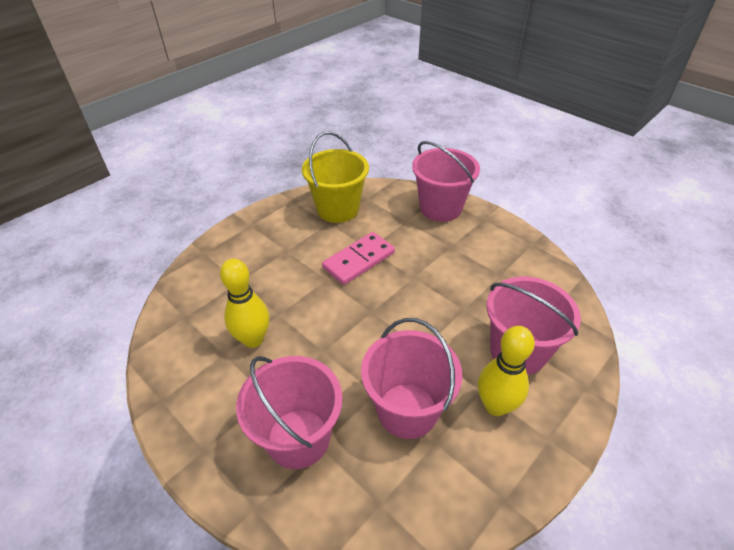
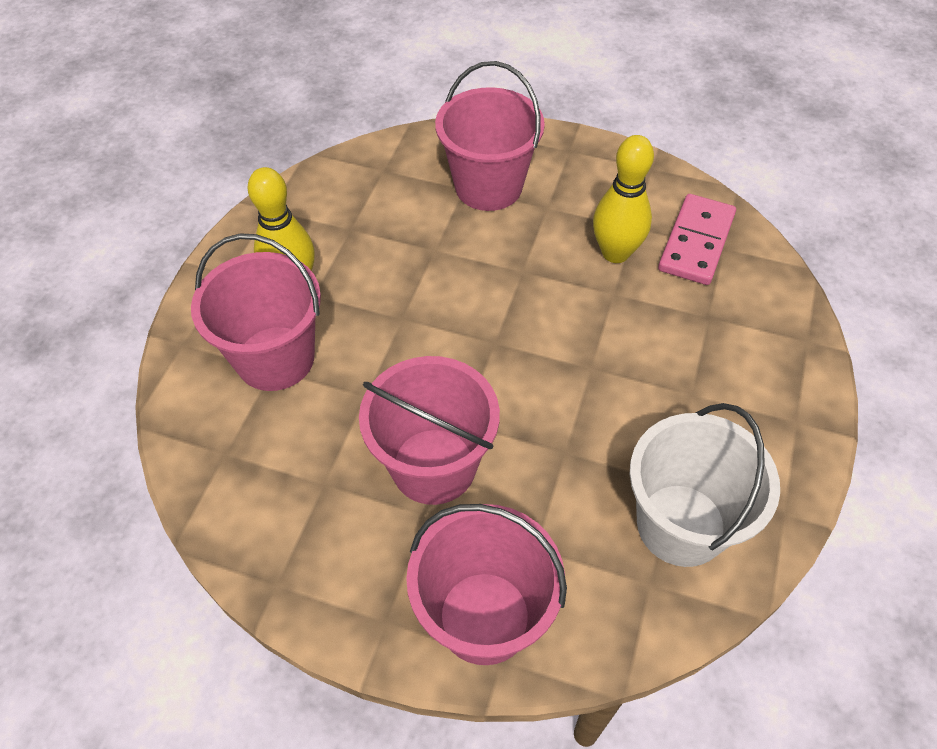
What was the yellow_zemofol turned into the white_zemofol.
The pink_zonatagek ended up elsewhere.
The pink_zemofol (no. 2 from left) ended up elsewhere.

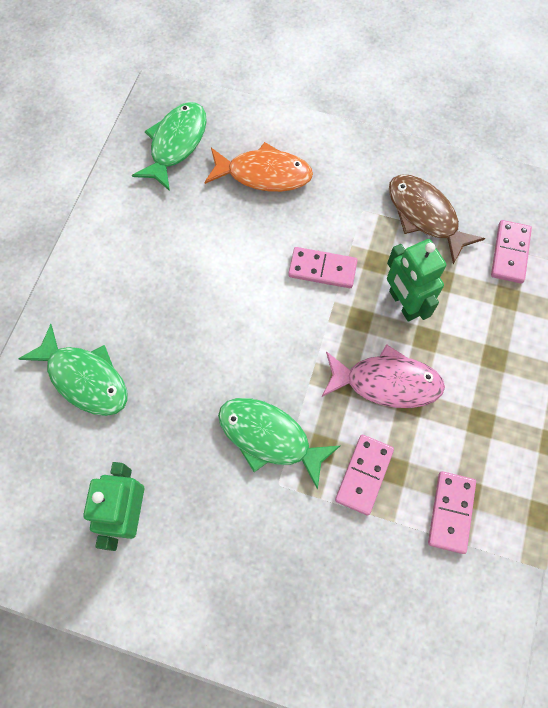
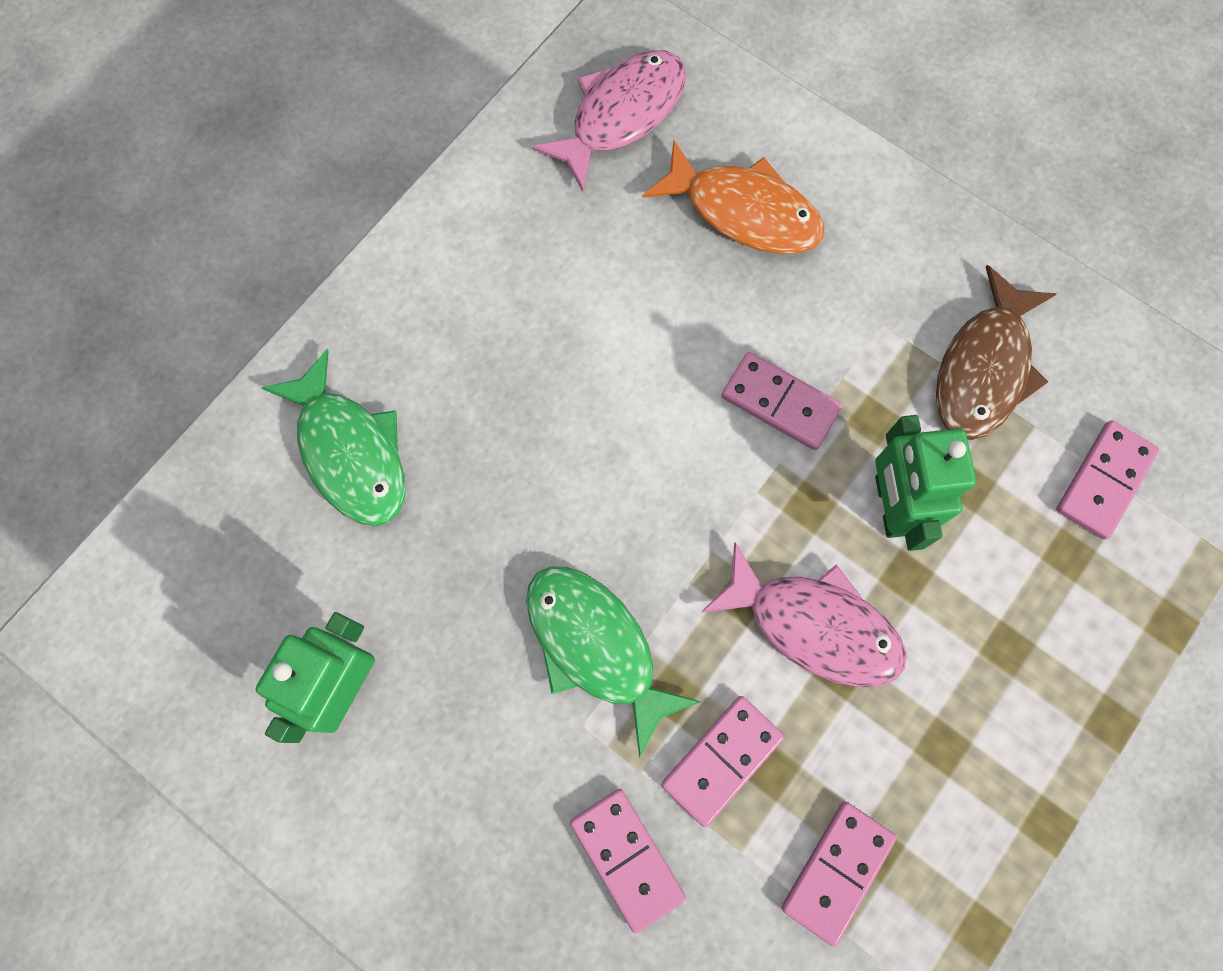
What was the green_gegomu (no. 2 from left) turned into the pink_gegomu (no. 1 from left).
The brown_gegomu ended up facing another way, 135 degrees counterclockwise from before.
The second view gained the pink_zonatagek (no. 1 from left).

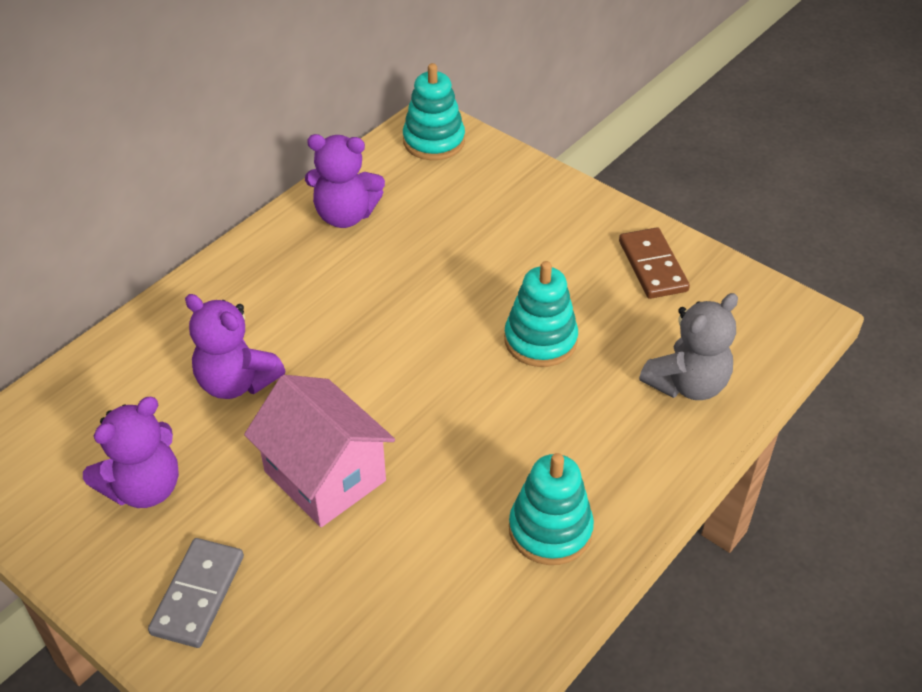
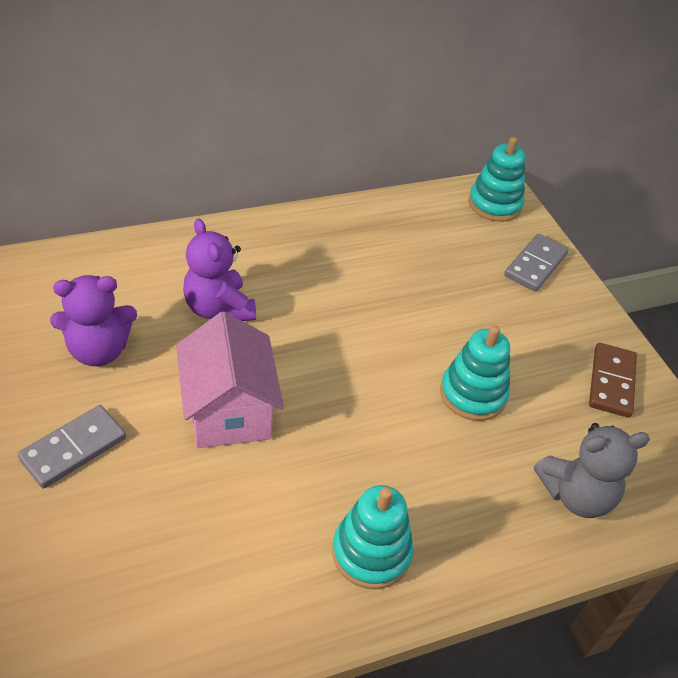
The second view lost the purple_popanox (no. 3 from left).
The second view gained the grey_zonatagek (no. 2 from left).

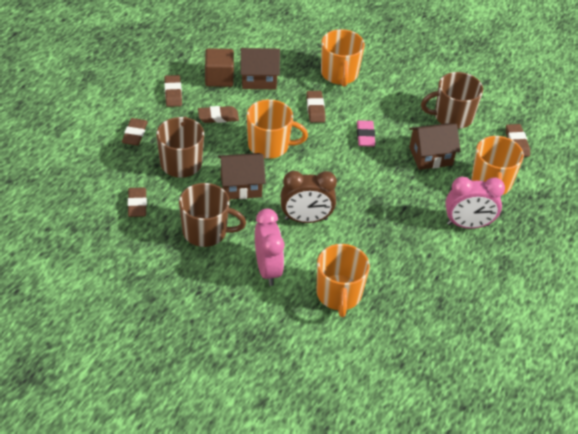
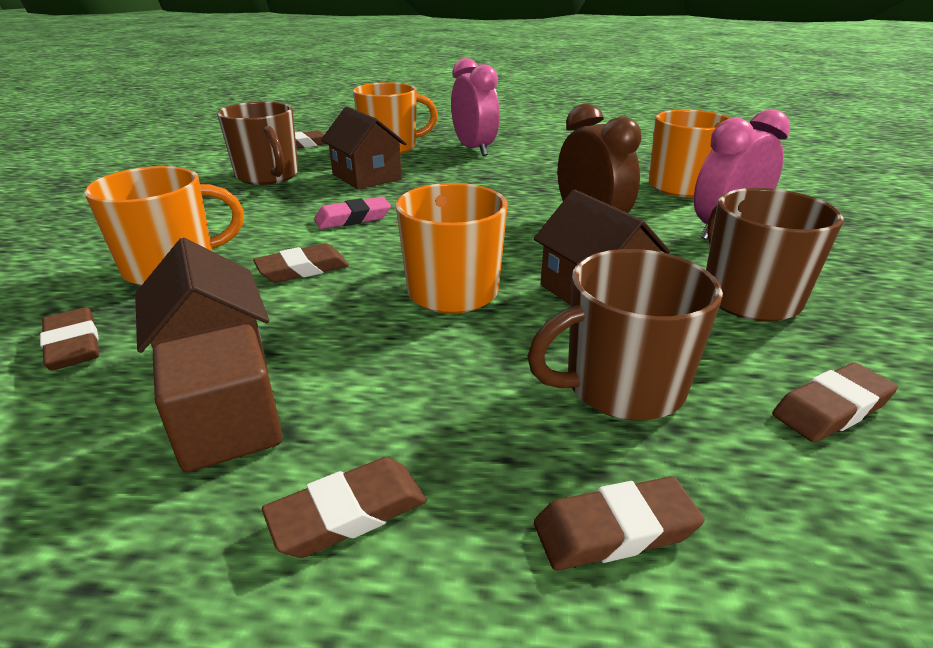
The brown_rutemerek (no. 4 from left in the first image) ended up elsewhere.

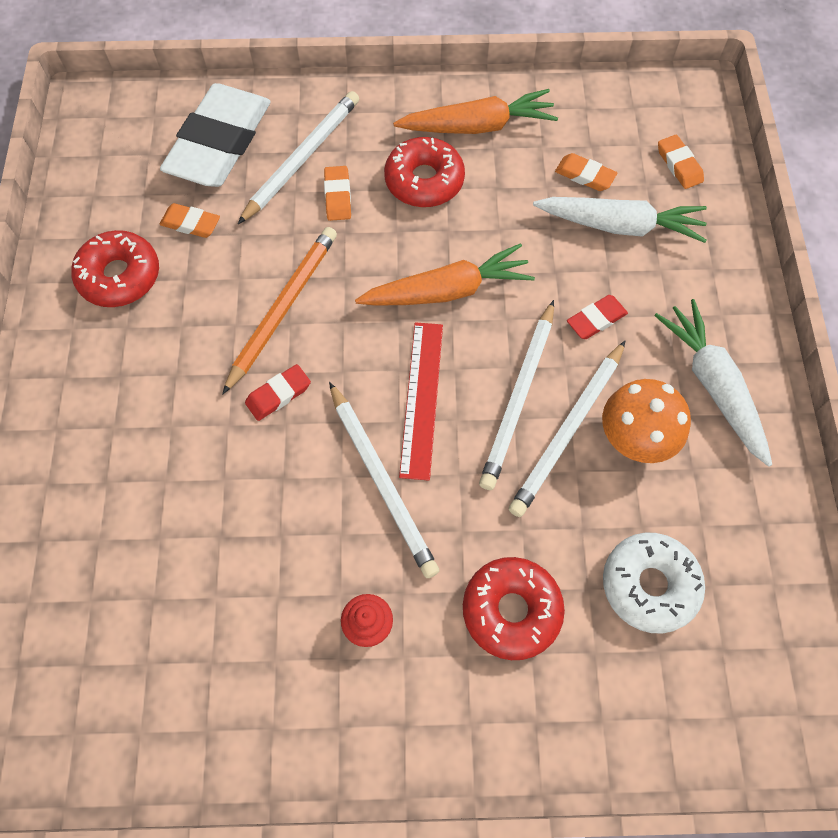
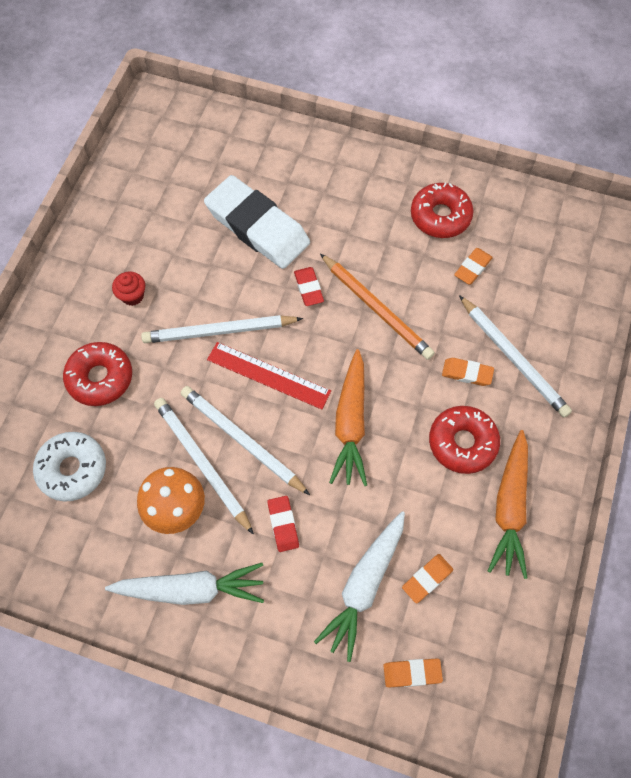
The white_rutemerek ended up elsewhere.

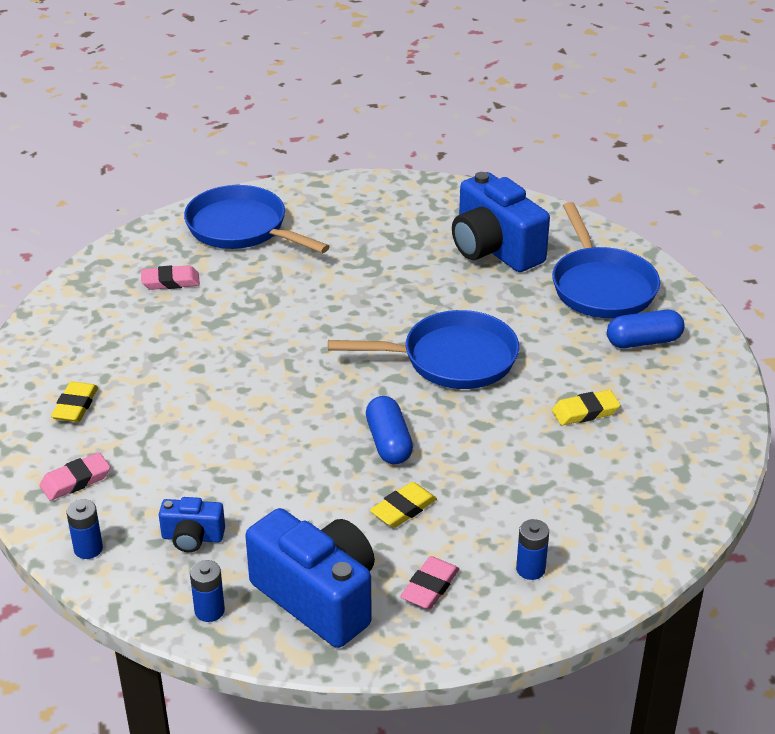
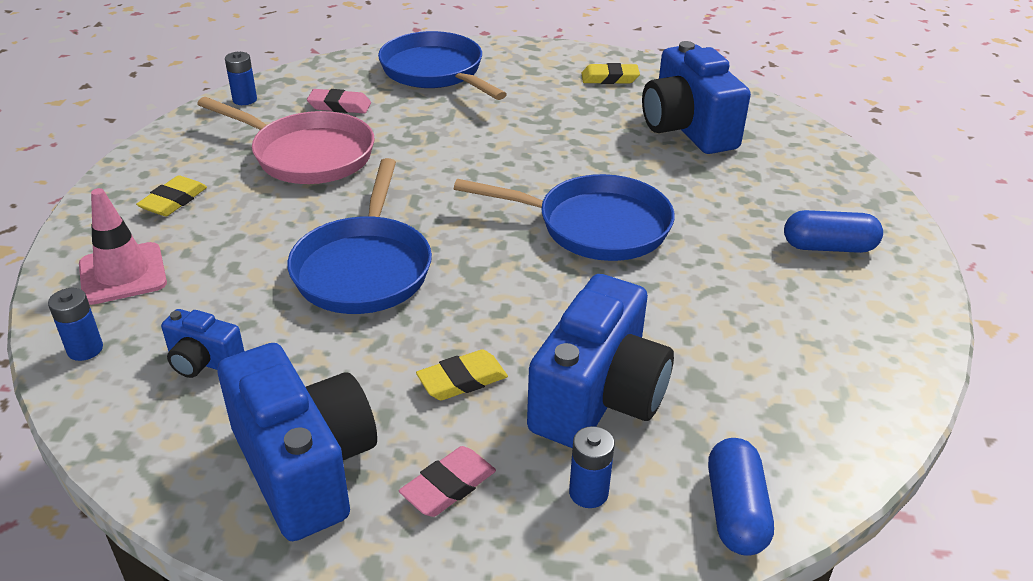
Where the pink_rutemerek (no. 1 from left) stood, the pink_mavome came to stand.
The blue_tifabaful (no. 2 from left) ended up elsewhere.
The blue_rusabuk (no. 1 from left) ended up elsewhere.
The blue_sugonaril (no. 3 from left in the first image) ended up elsewhere.
The yellow_rutemerek (no. 3 from left) ended up elsewhere.
The second view gained the pink_sugonaril.
The second view gained the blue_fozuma (no. 3 from left).

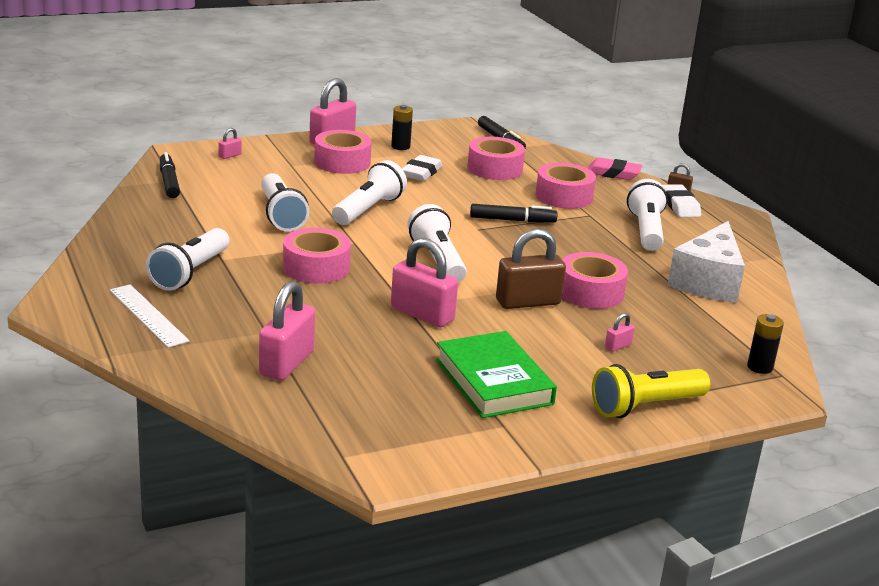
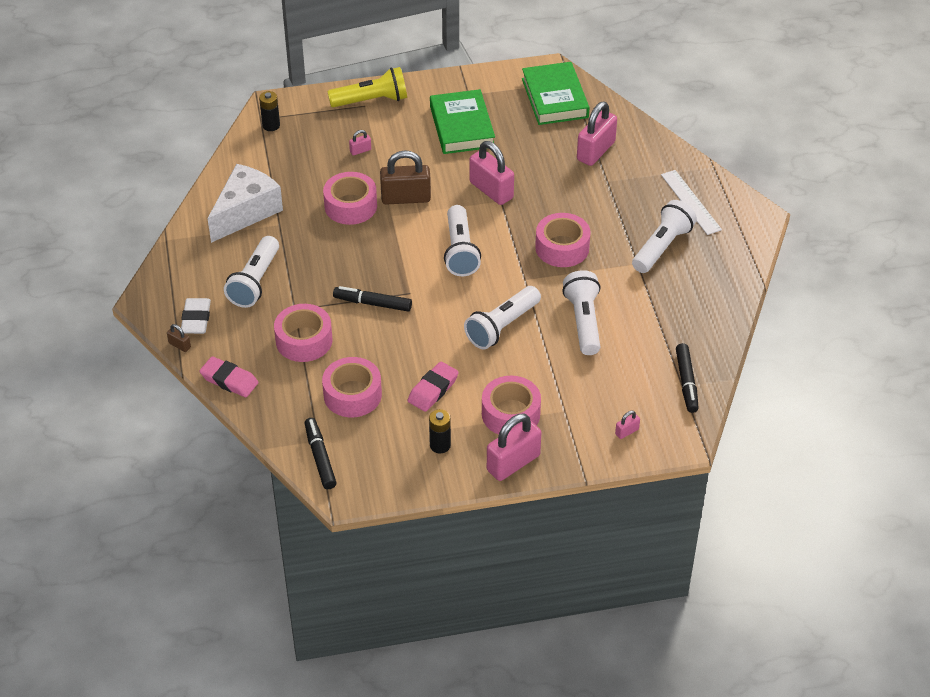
What was the white_rutemerek (no. 1 from left) turned into the pink_rutemerek (no. 2 from left).
The second view gained the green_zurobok (no. 2 from left).

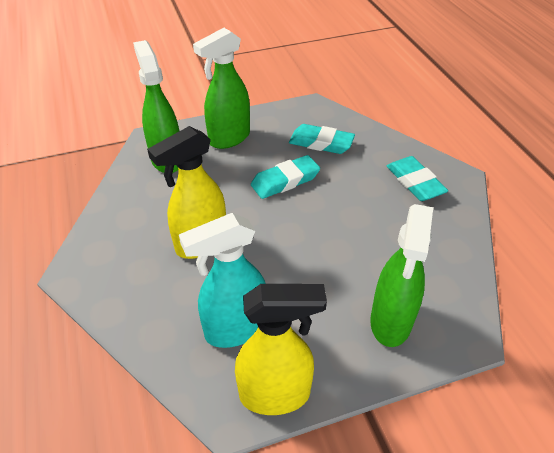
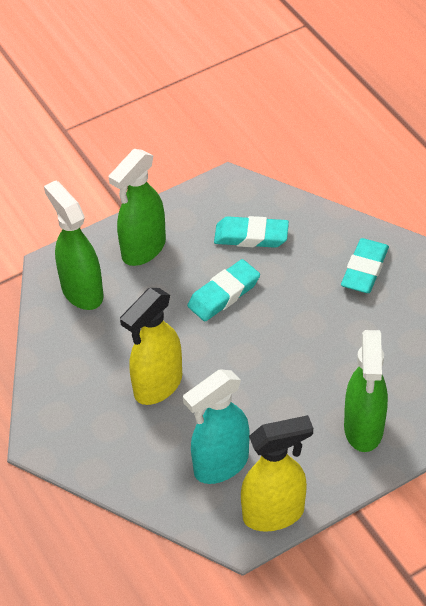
The turquoise_rutemerek (no. 3 from left) ended up facing another way, 60 degrees clockwise from before.

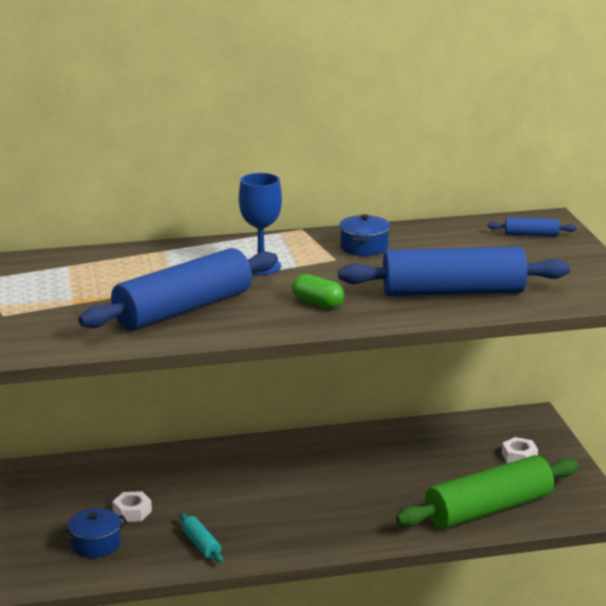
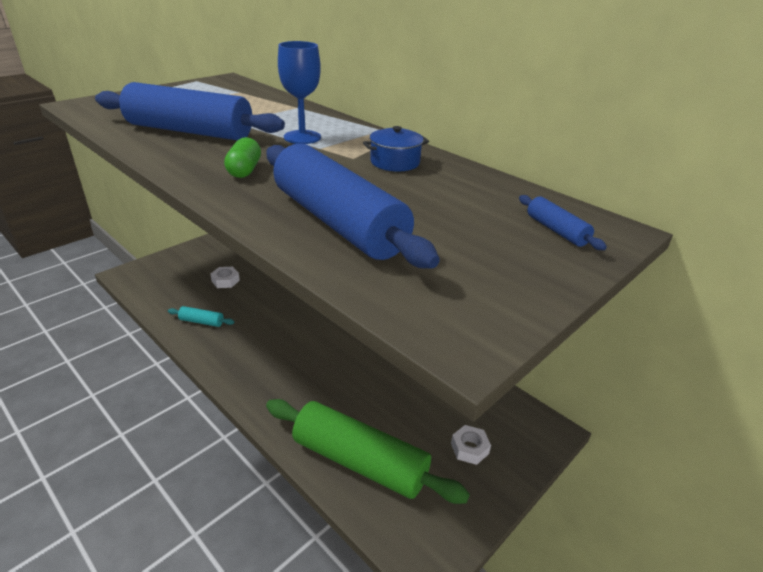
The second view lost the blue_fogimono (no. 1 from left).
The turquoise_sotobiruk ended up facing another way, 75 degrees clockwise from before.

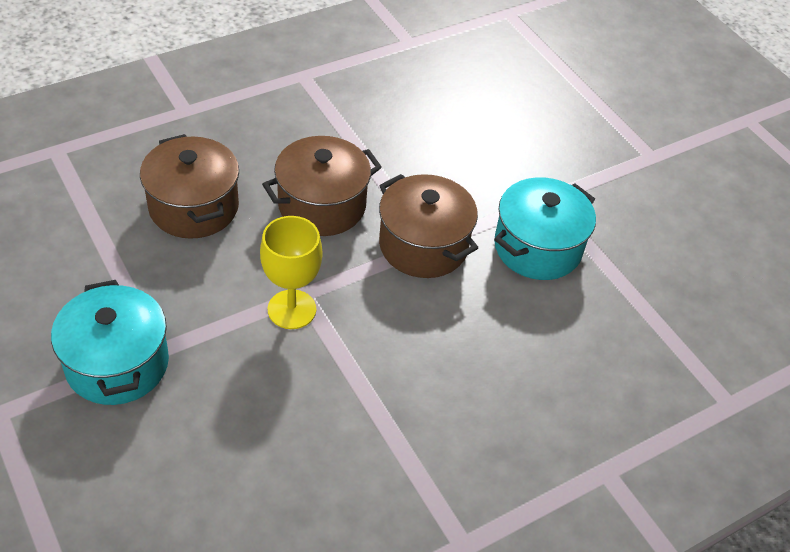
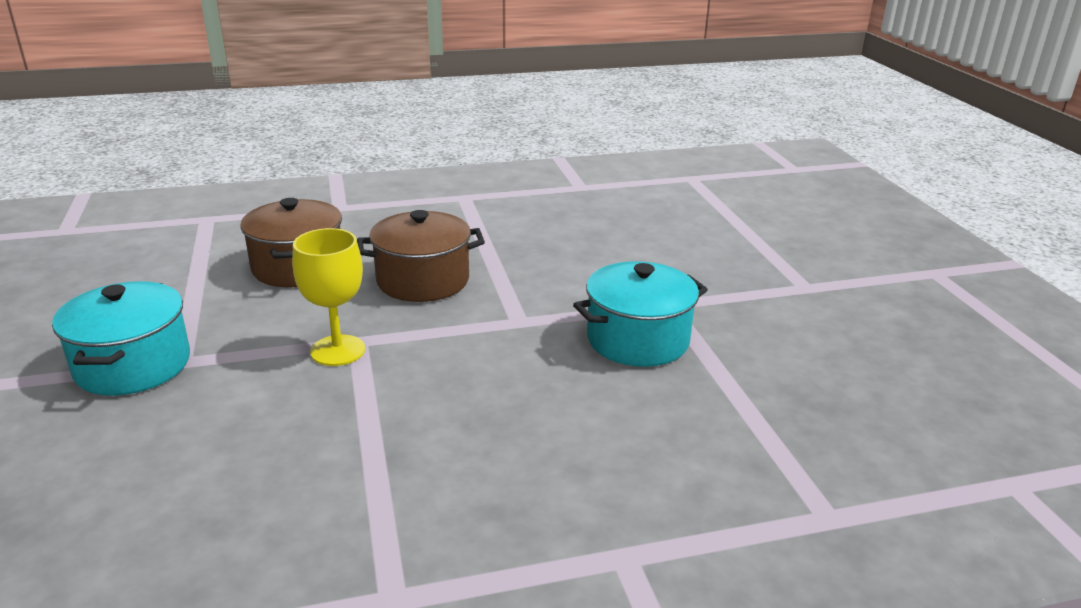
The second view lost the brown_fogimono (no. 3 from left).

